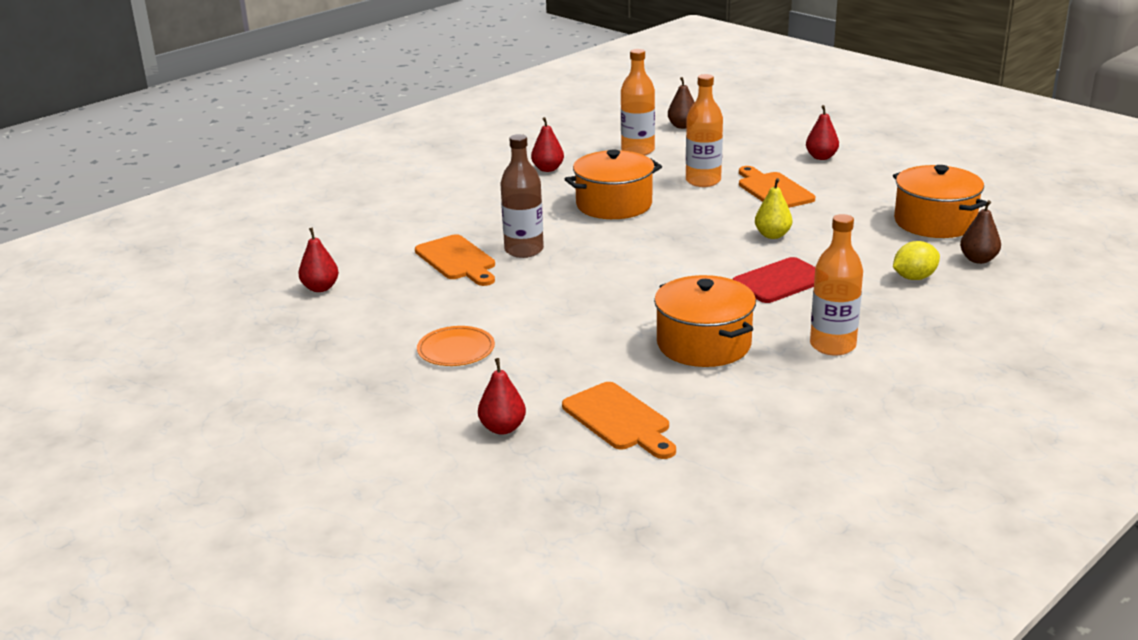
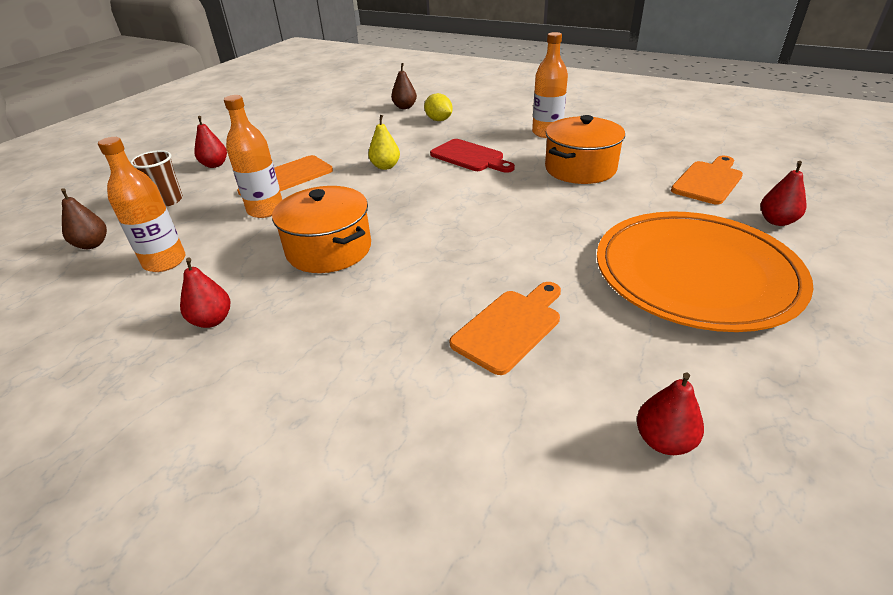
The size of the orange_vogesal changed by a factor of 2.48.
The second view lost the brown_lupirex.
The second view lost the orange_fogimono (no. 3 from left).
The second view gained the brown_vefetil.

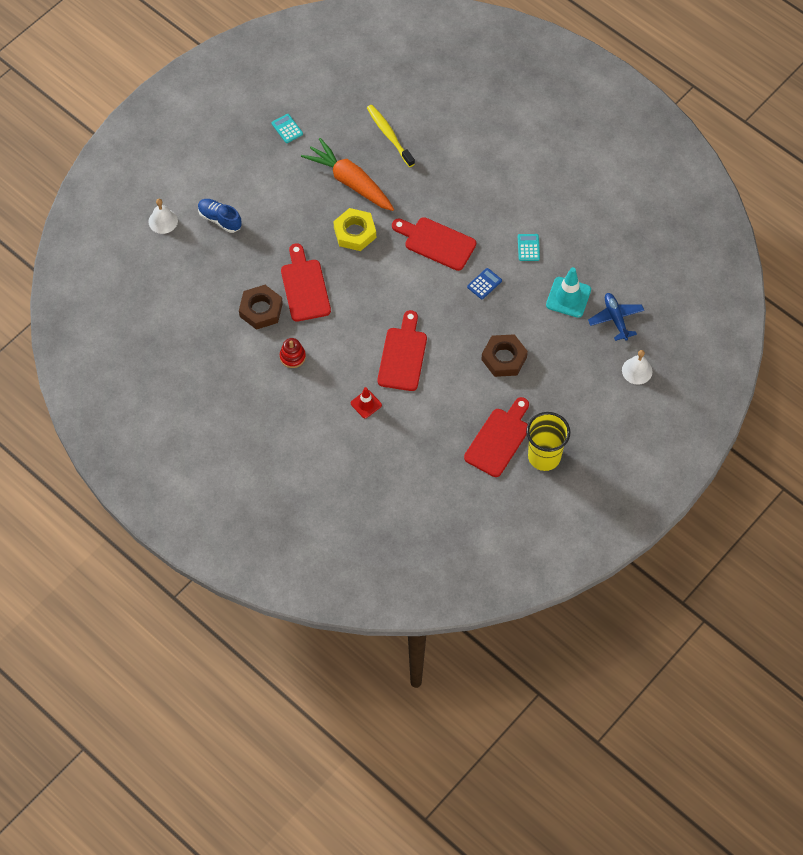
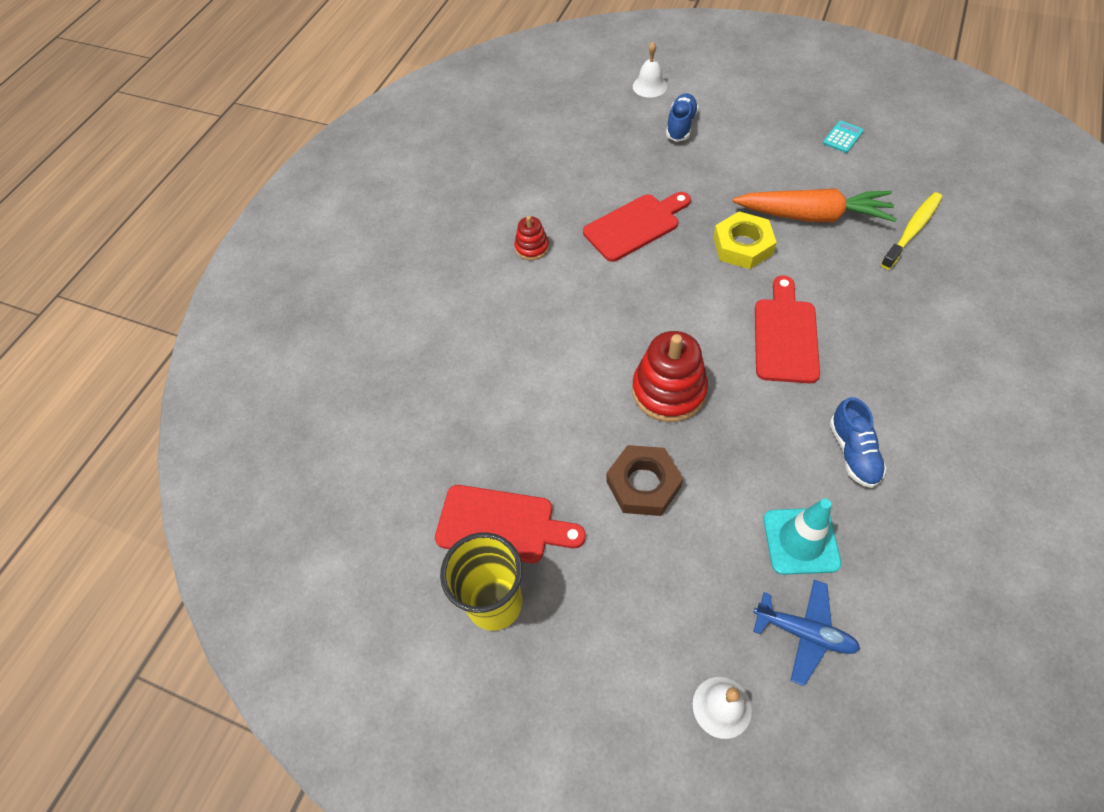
The second view lost the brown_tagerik (no. 1 from left).
The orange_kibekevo ended up facing another way, 75 degrees clockwise from before.
The second view lost the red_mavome.
The second view lost the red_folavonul (no. 2 from left).
The second view lost the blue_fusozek.
Where the turquoise_fusozek (no. 2 from left) stood, the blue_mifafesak (no. 2 from left) came to stand.
The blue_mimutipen ended up facing another way, 60 degrees clockwise from before.
The second view gained the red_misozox (no. 2 from left).

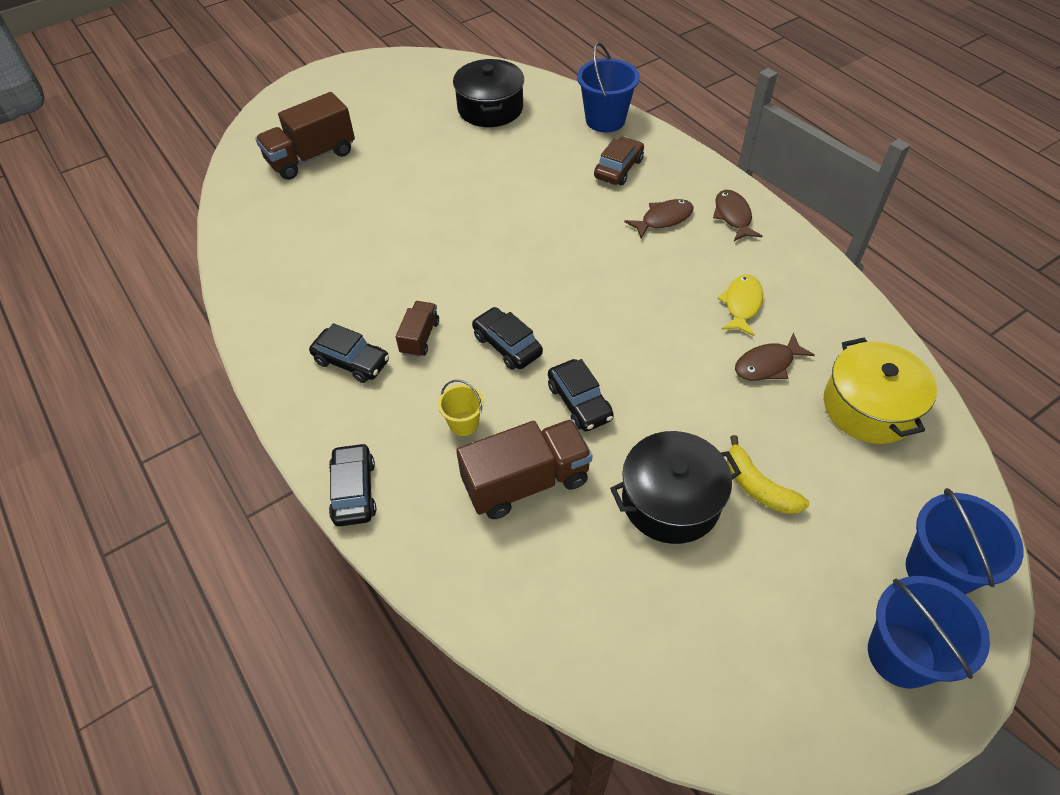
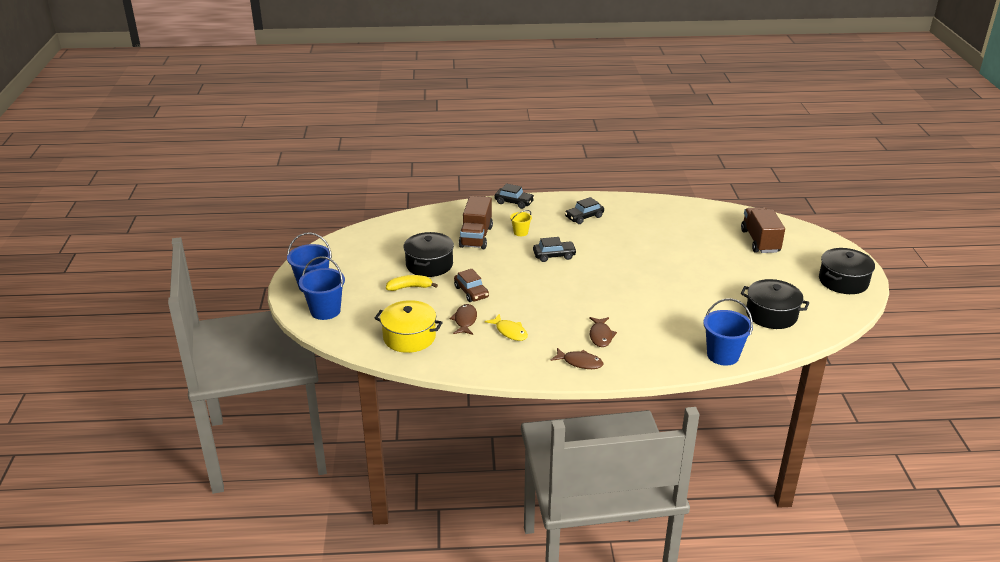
The second view lost the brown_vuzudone (no. 2 from left).
The second view lost the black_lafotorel (no. 4 from left).
The brown_lafotorel ended up elsewhere.
The second view gained the black_fogimono (no. 3 from left).

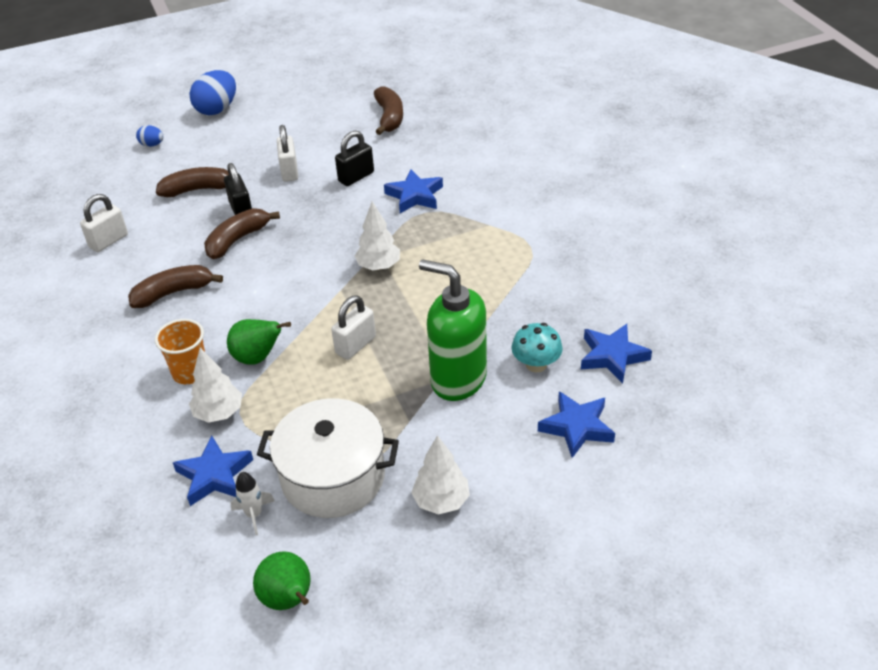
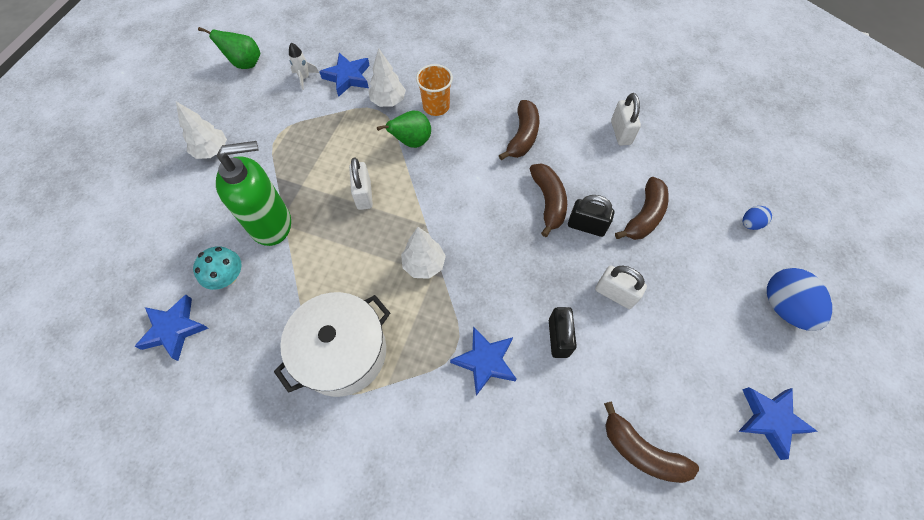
The white_fogimono ended up elsewhere.
The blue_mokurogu (no. 3 from left in the first image) ended up elsewhere.

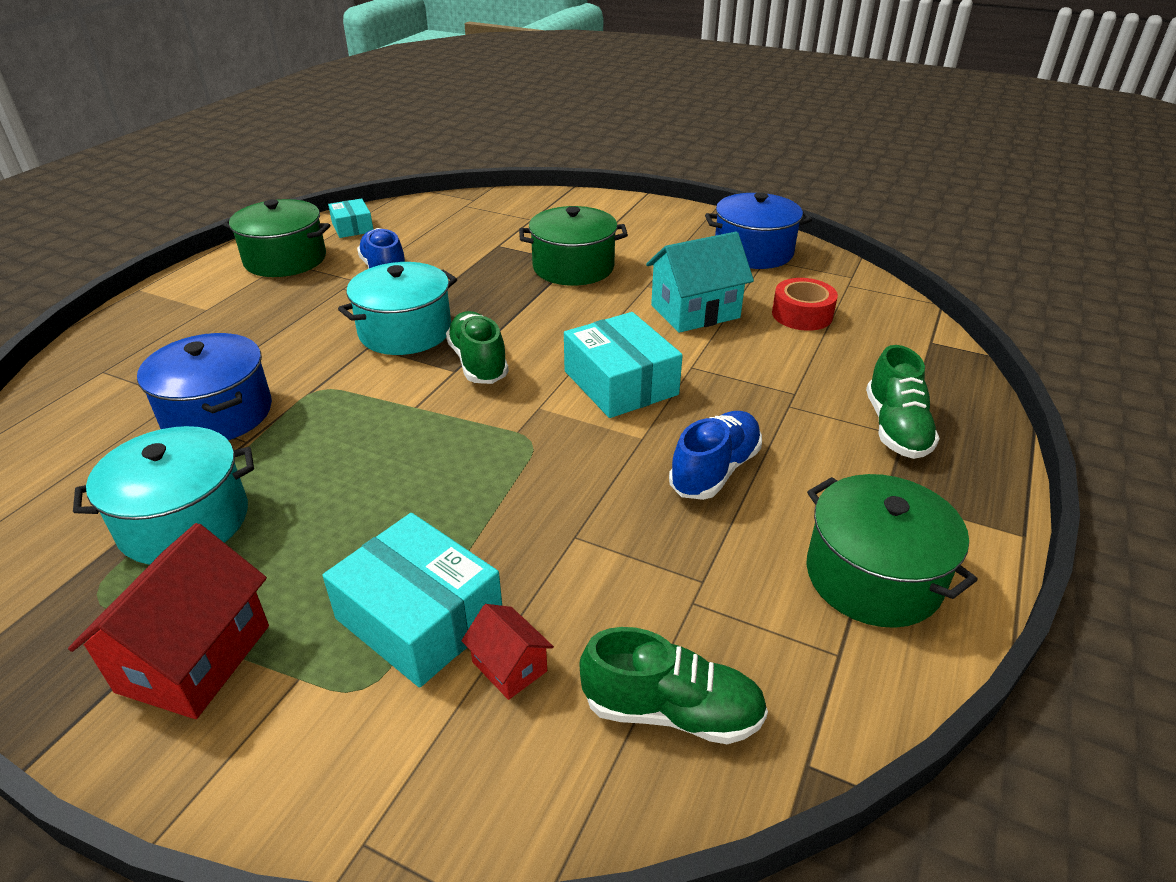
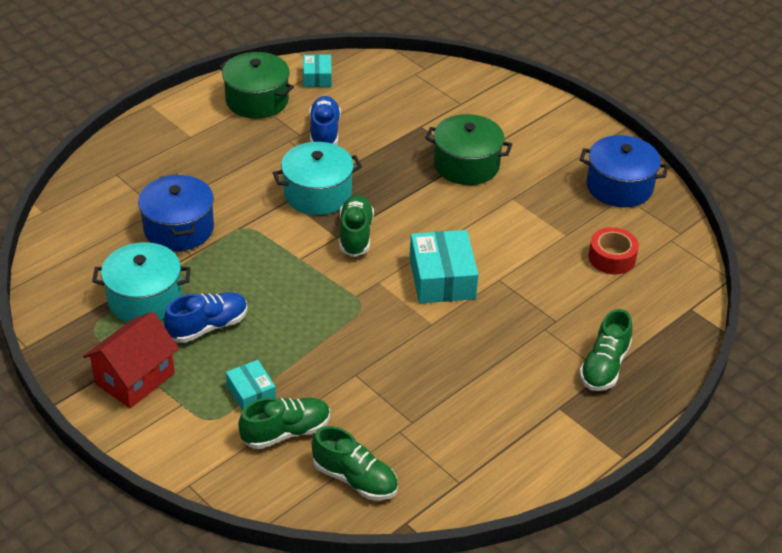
The size of the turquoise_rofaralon (no. 2 from left in the first image) changed by a factor of 0.57.
Where the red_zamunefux (no. 2 from left) stood, the green_mifafesak (no. 1 from left) came to stand.
The second view lost the turquoise_zamunefux.
The blue_mifafesak (no. 2 from left in the first image) ended up elsewhere.
The second view lost the green_fogimono (no. 3 from left).

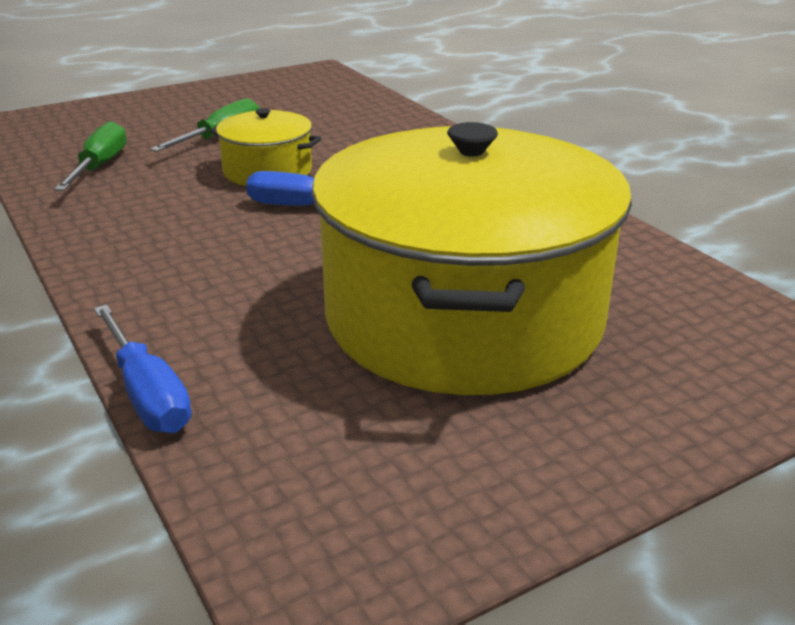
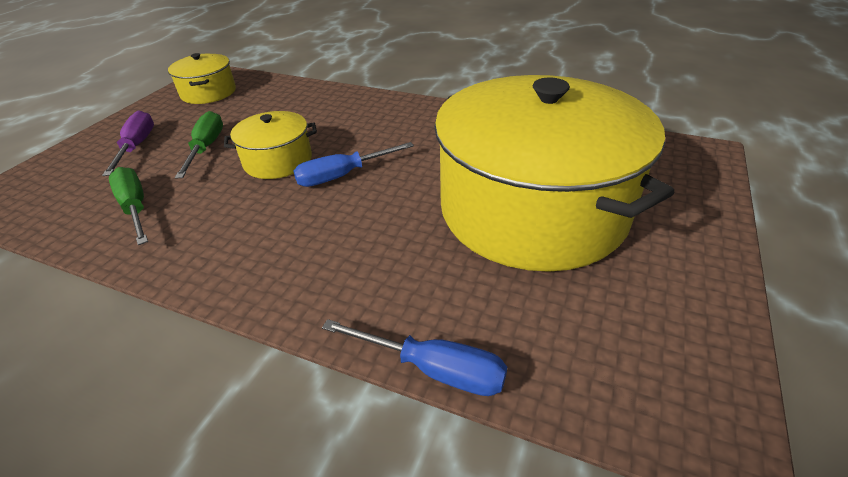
The second view gained the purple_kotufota.
The second view gained the yellow_fogimono (no. 1 from left).

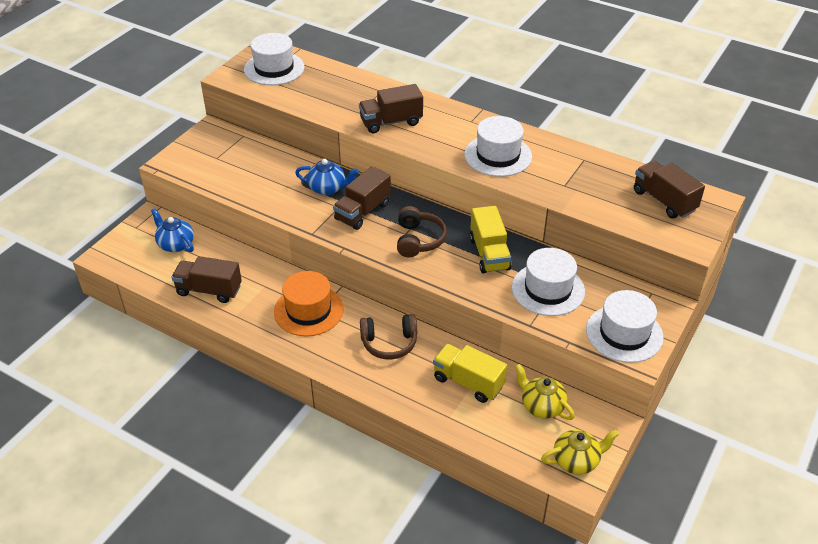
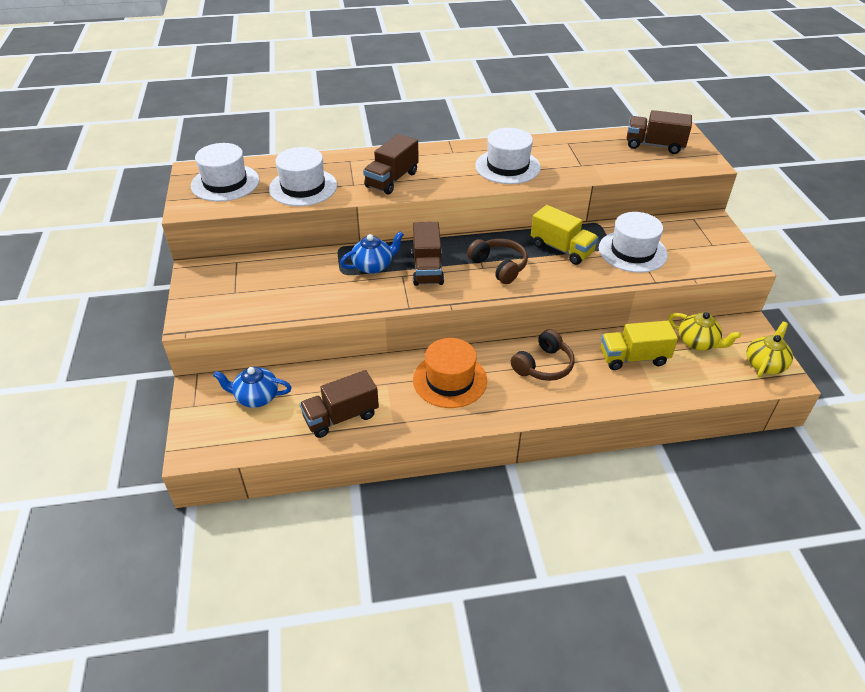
The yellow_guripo (no. 1 from left) ended up facing another way, 150 degrees counterclockwise from before.
The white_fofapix (no. 4 from left in the first image) ended up elsewhere.

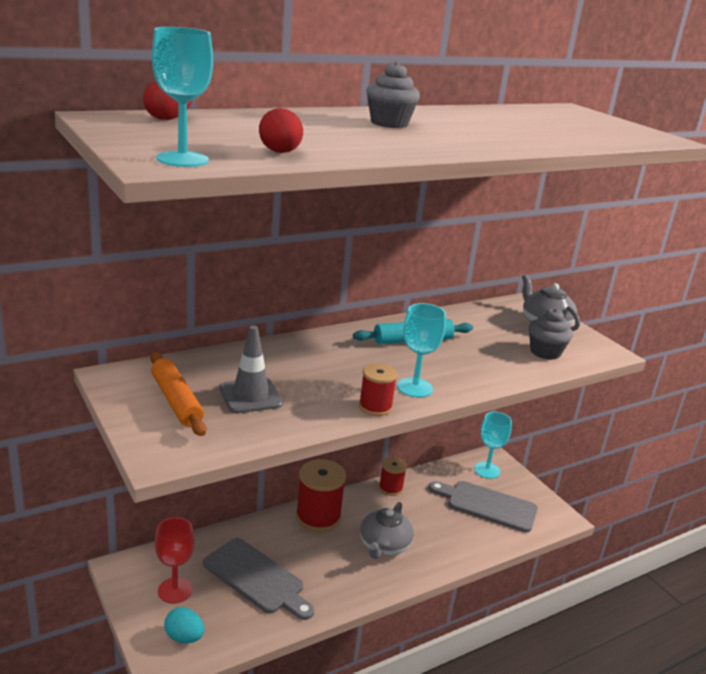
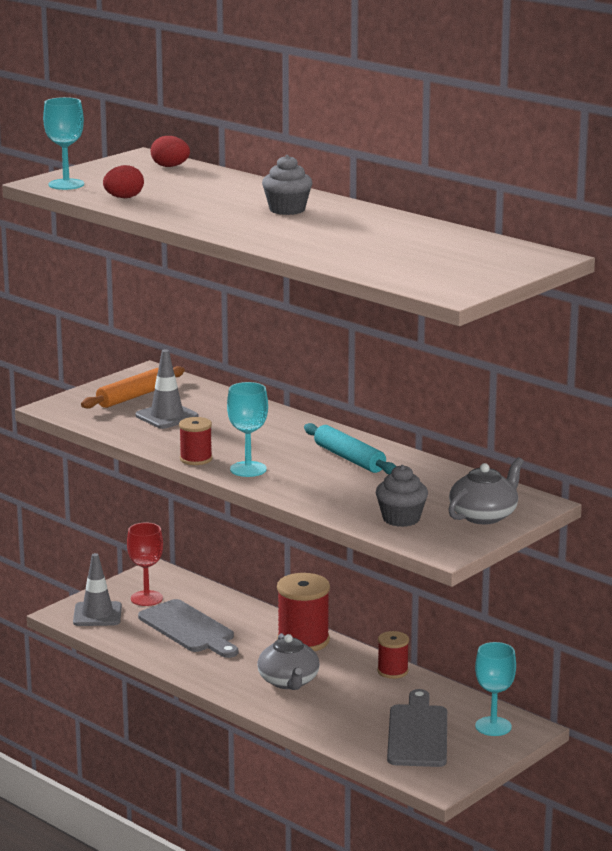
Where the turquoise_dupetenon stood, the grey_mavome (no. 1 from left) came to stand.
The grey_folavonul (no. 1 from left) ended up facing another way, 60 degrees counterclockwise from before.
The grey_guripo (no. 1 from left) ended up facing another way, 105 degrees counterclockwise from before.

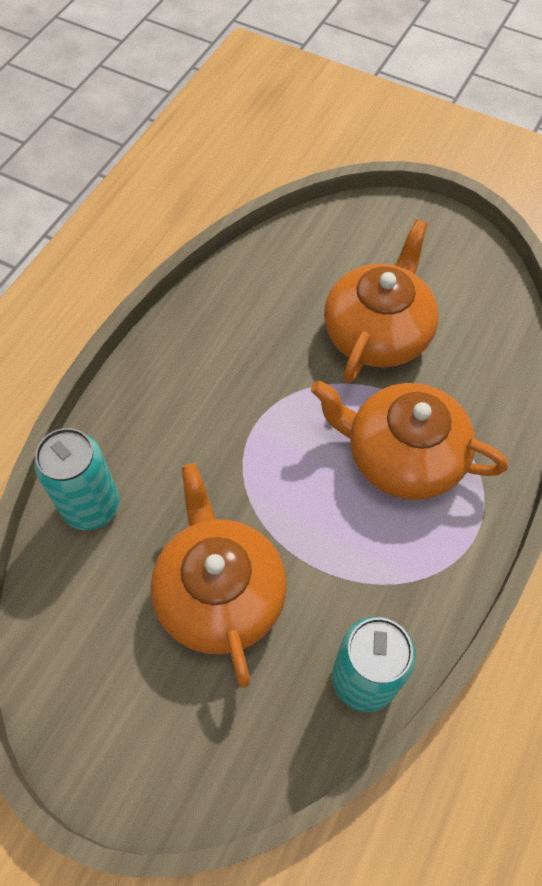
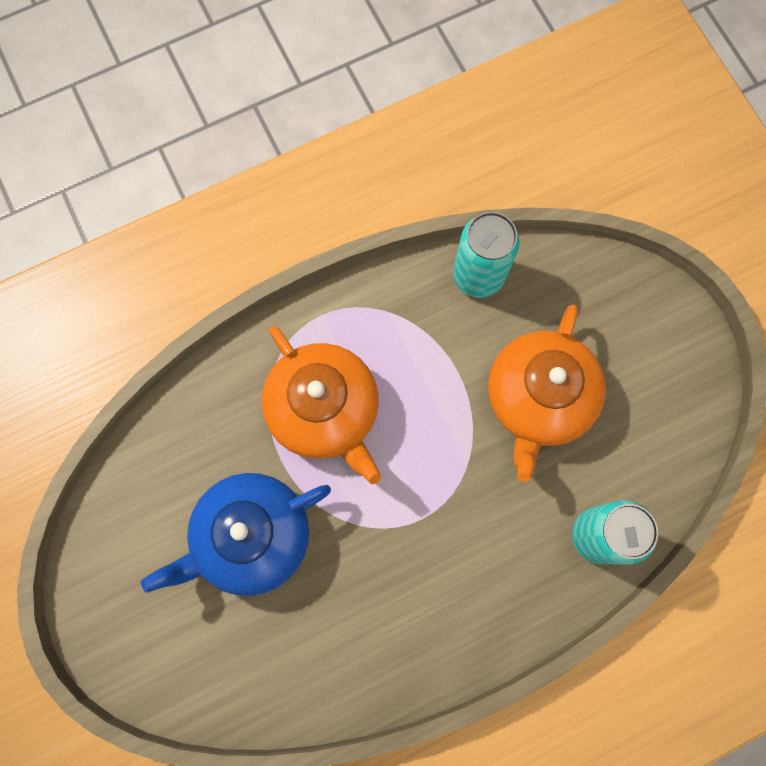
What was the orange_guripo (no. 2 from left) turned into the blue_guripo.

